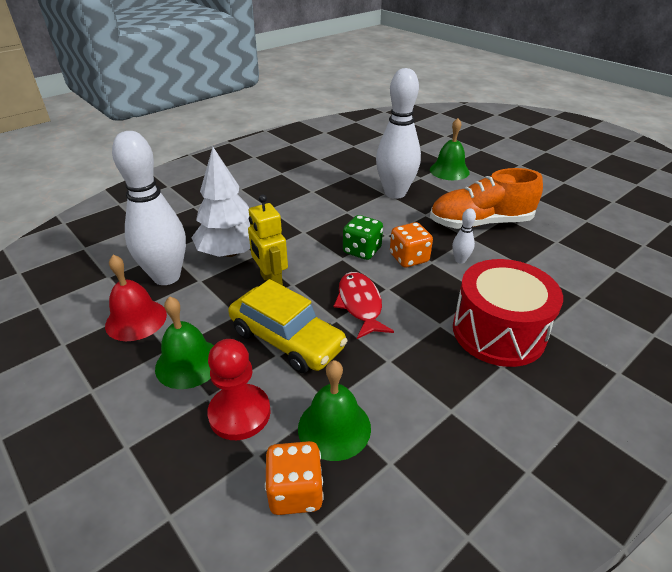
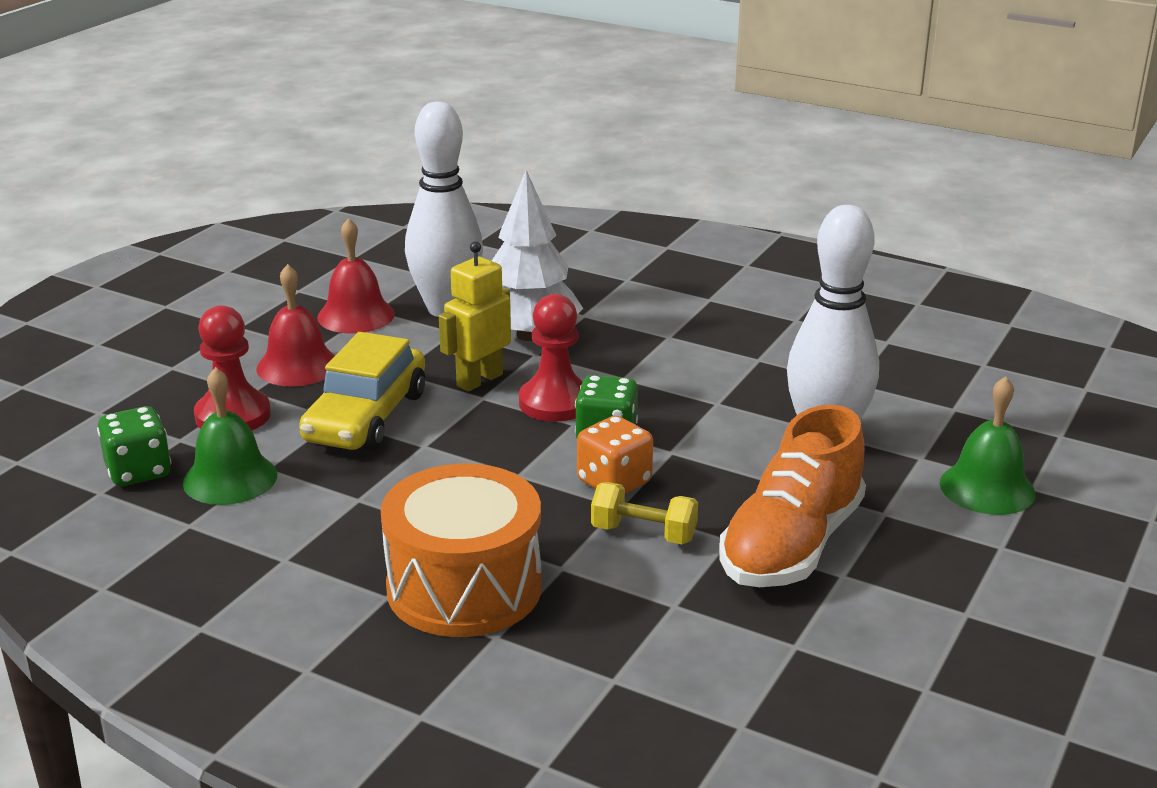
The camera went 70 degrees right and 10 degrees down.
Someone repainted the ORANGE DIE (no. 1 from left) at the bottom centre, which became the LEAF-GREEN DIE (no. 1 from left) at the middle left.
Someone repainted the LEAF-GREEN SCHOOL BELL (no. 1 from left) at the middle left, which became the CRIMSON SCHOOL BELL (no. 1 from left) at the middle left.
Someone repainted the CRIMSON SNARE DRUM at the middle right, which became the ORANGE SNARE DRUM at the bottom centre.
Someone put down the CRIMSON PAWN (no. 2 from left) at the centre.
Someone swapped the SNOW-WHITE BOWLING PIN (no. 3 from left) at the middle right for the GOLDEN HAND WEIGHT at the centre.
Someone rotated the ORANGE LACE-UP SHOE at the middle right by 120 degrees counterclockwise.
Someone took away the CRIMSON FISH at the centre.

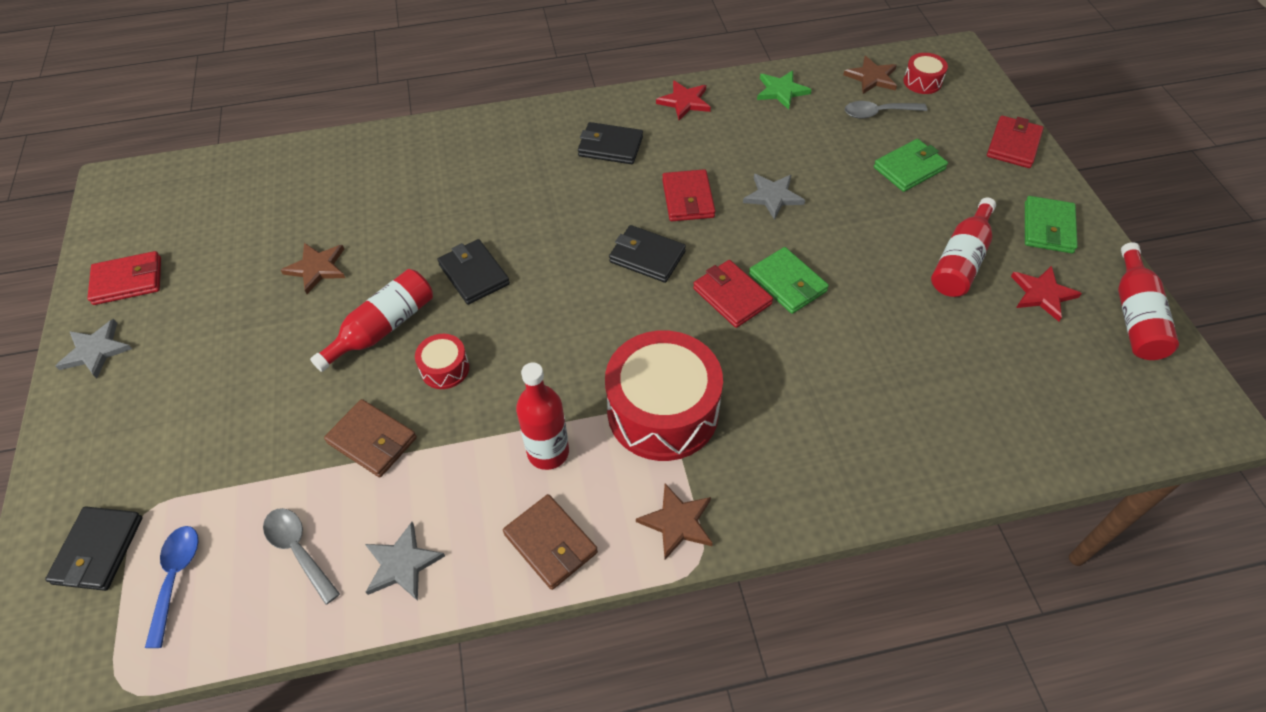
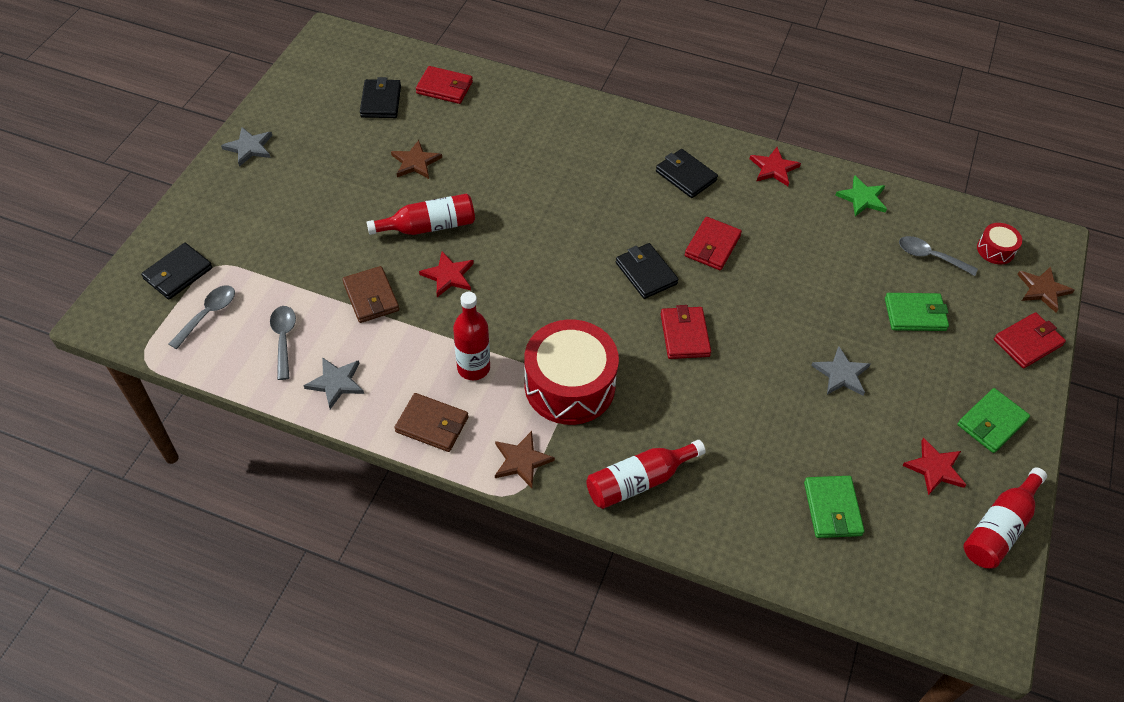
The camera went 30 degrees right and 0 degrees up.
Someone repainted the ROYAL BLUE TABLESPOON at the bottom left, which became the GREY TABLESPOON (no. 1 from left) at the middle left.
Someone carried the EBONY WALLET (no. 2 from left) from the centre to the top centre.
Someone rotated the BROWN WALLET (no. 2 from left) at the bottom centre by 60 degrees counterclockwise.
Someone carried the CRIMSON WALLET (no. 1 from left) from the middle left to the top centre.
Someone swapped the CRIMSON SNARE DRUM (no. 1 from left) at the centre for the CRIMSON FIVE-POINTED STAR (no. 1 from left) at the centre.
Someone carried the CRIMSON BOTTLE (no. 3 from left) from the middle right to the bottom centre.
Someone carried the LEAF-GREEN WALLET (no. 1 from left) from the centre to the bottom right.
Someone carried the GREY FIVE-POINTED STAR (no. 3 from left) from the top centre to the middle right.
Someone carried the BROWN FIVE-POINTED STAR (no. 3 from left) from the top right to the middle right.

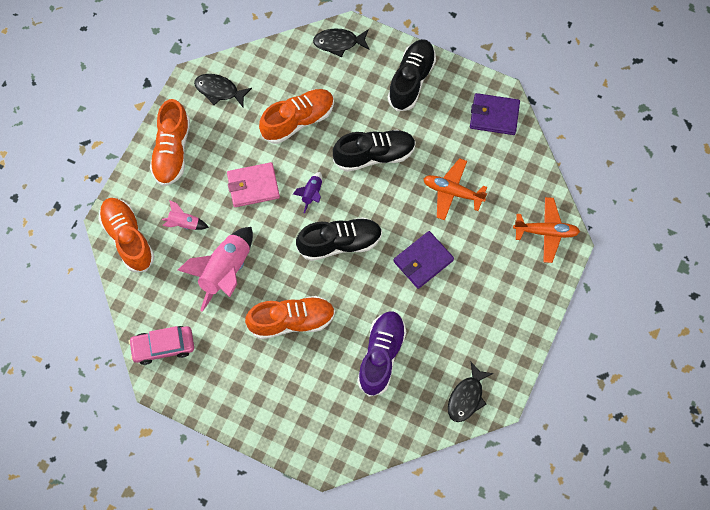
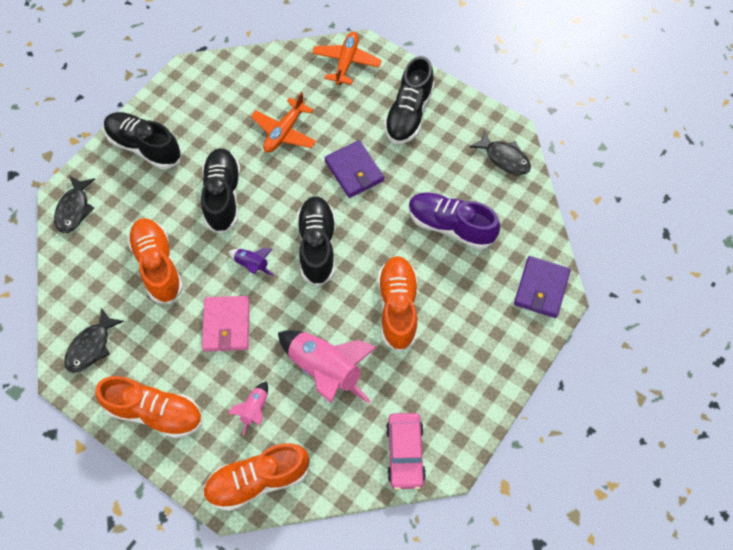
The camera went 80 degrees left and 5 degrees down.
Someone put down the EBONY LACE-UP SHOE (no. 4 from left) at the top centre.
Someone carried the PURPLE WALLET (no. 2 from left) from the top right to the middle right.

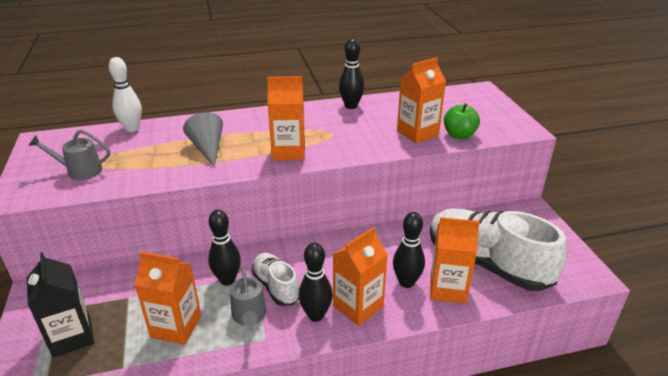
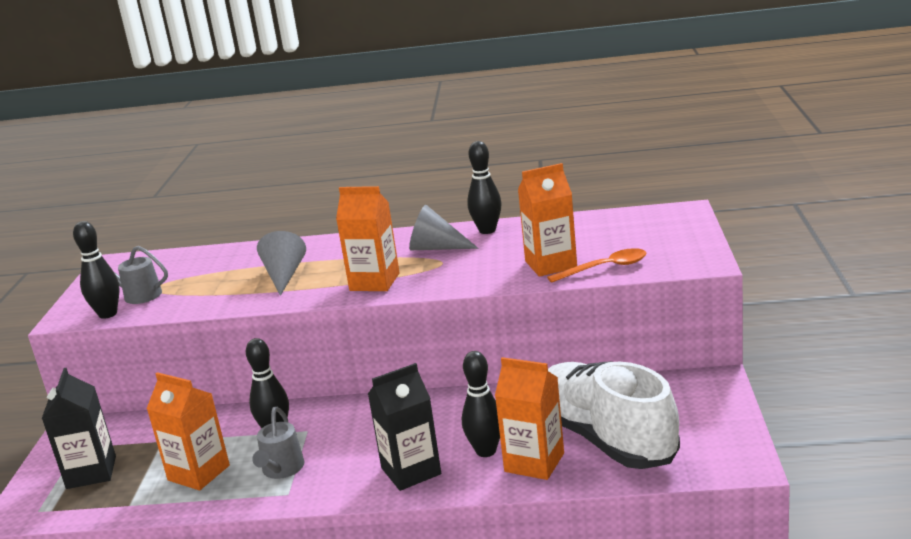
The camera went 20 degrees right and 10 degrees down.
Someone carried the EBONY BOWLING PIN (no. 2 from left in the first image) from the bottom centre to the middle left.
Someone repainted the ORANGE CARTON (no. 3 from left) at the bottom centre, which became the EBONY CARTON (no. 2 from left) at the bottom centre.
Someone put down the GREY CONE (no. 2 from left) at the centre.
Someone swapped the LEAF-GREEN APPLE at the top right for the ORANGE TABLESPOON at the centre.
Someone took away the SNOW-WHITE BOWLING PIN at the top left.
Someone took away the SNOW-WHITE LACE-UP SHOE (no. 1 from left) at the bottom centre.

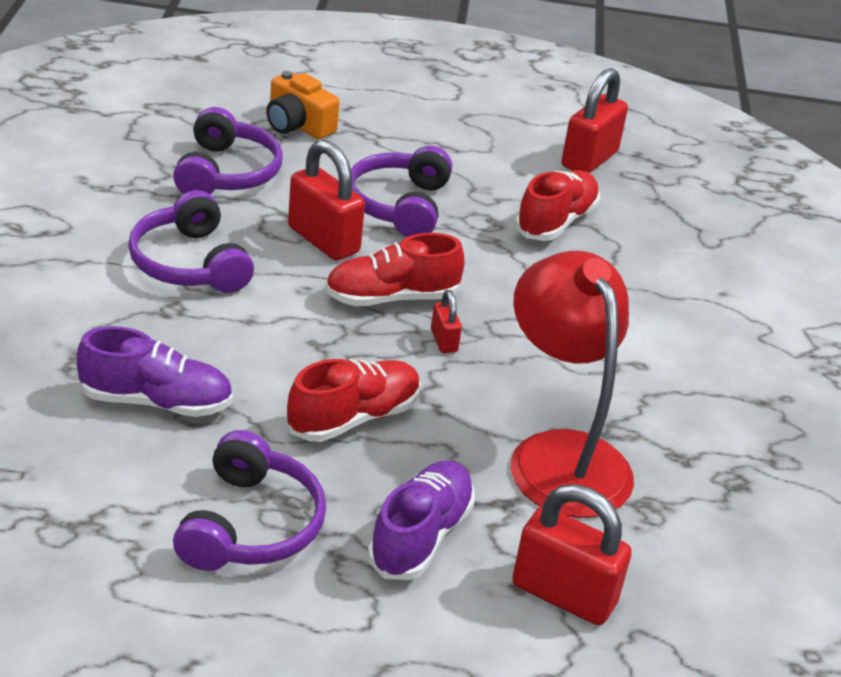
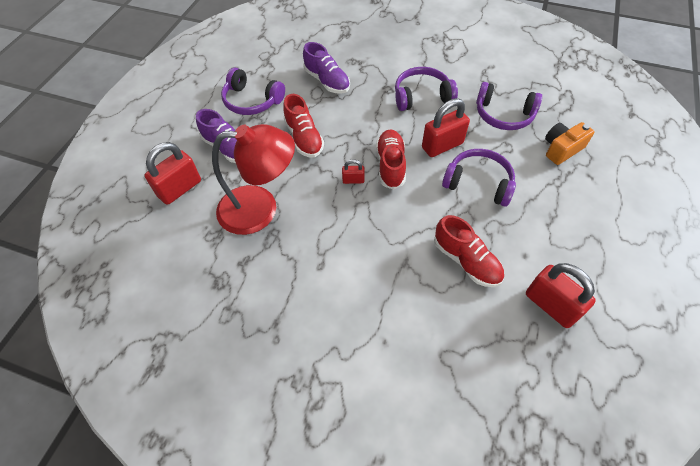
The camera went 110 degrees right and 20 degrees up.
Someone rotated the PURPLE LACE-UP SHOE (no. 1 from left in the first image) at the middle left by 60 degrees counterclockwise.

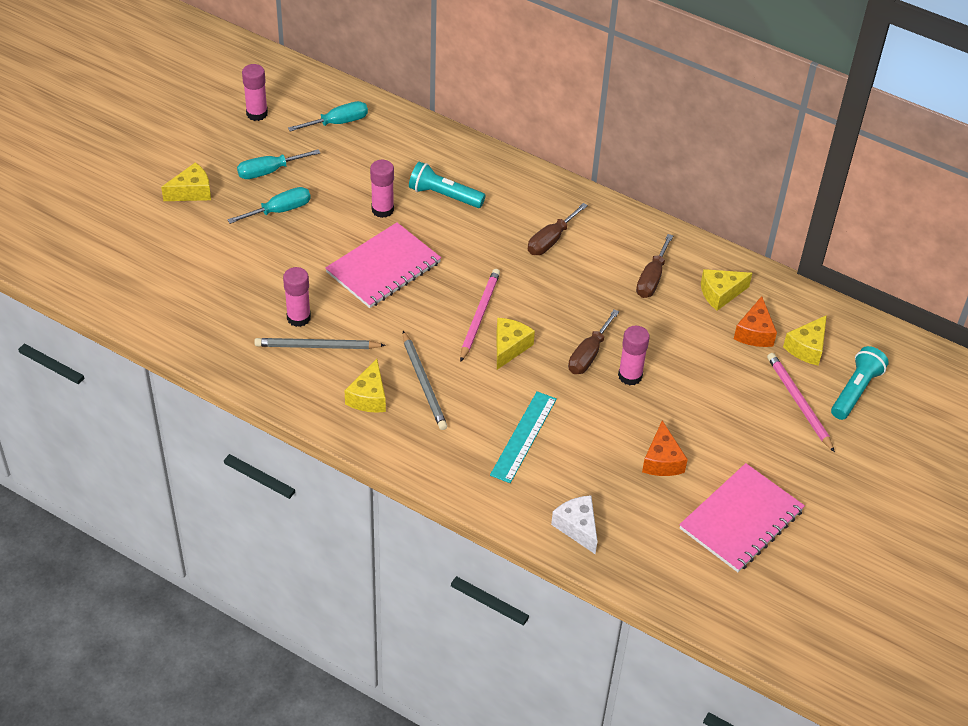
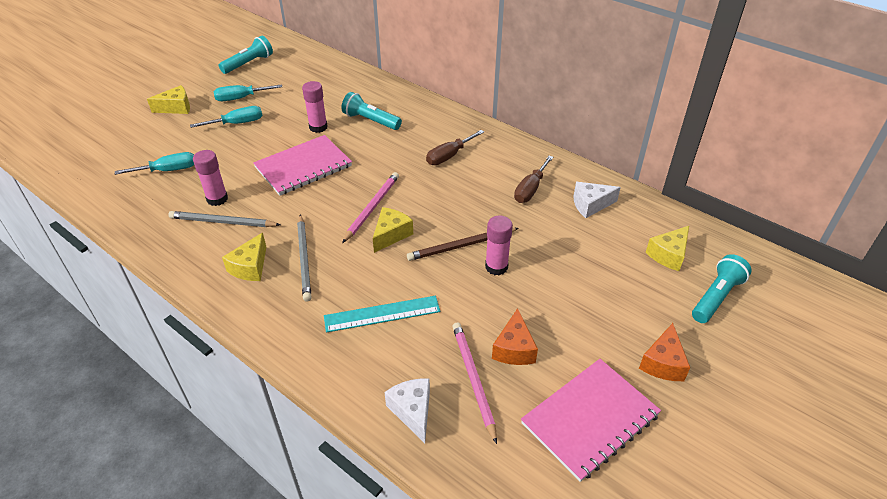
The camera went 10 degrees right and 5 degrees down.
Someone carried the TURQUOISE SCREWDRIVER (no. 3 from left in the first image) from the top centre to the top left.
Someone swapped the ROSY GLUE STICK (no. 1 from left) at the top left for the TURQUOISE TORCH (no. 1 from left) at the top left.
Someone rotated the TURQUOISE MEASURING STICK at the centre by 45 degrees clockwise.
Someone swapped the BROWN SCREWDRIVER (no. 2 from left) at the centre for the BROWN LEAD PENCIL at the centre.
Someone carried the ROSY LEAD PENCIL (no. 2 from left) from the middle right to the bottom centre.
Someone repainted the GOLDEN CHEESE WEDGE (no. 4 from left) at the middle right, which became the SNOW-WHITE CHEESE WEDGE (no. 2 from left) at the middle right.
Someone carried the ORANGE CHEESE WEDGE (no. 2 from left) from the middle right to the bottom right.

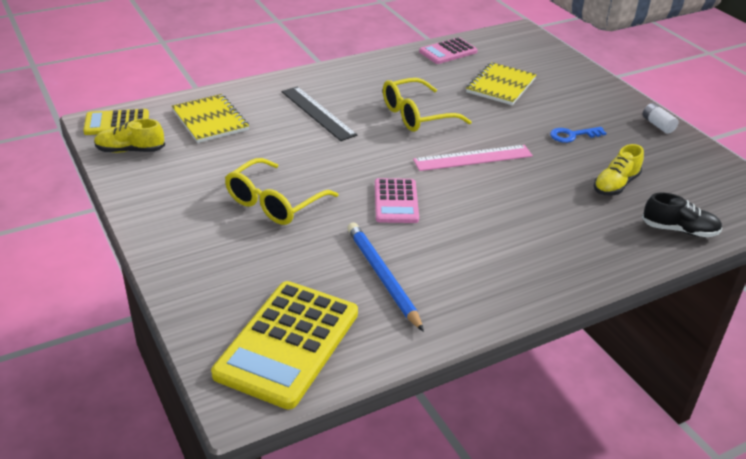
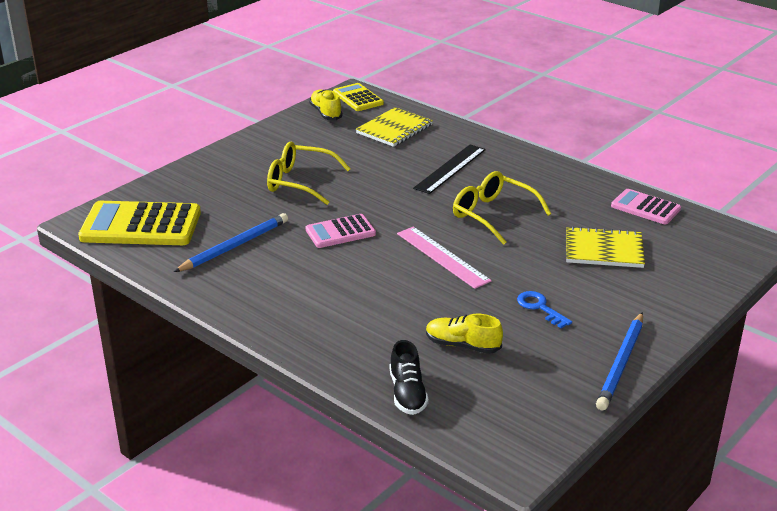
The camera went 70 degrees right and 5 degrees down.
Someone swapped the SNOW-WHITE POWER CELL at the top right for the ROYAL BLUE LEAD PENCIL (no. 2 from left) at the bottom right.

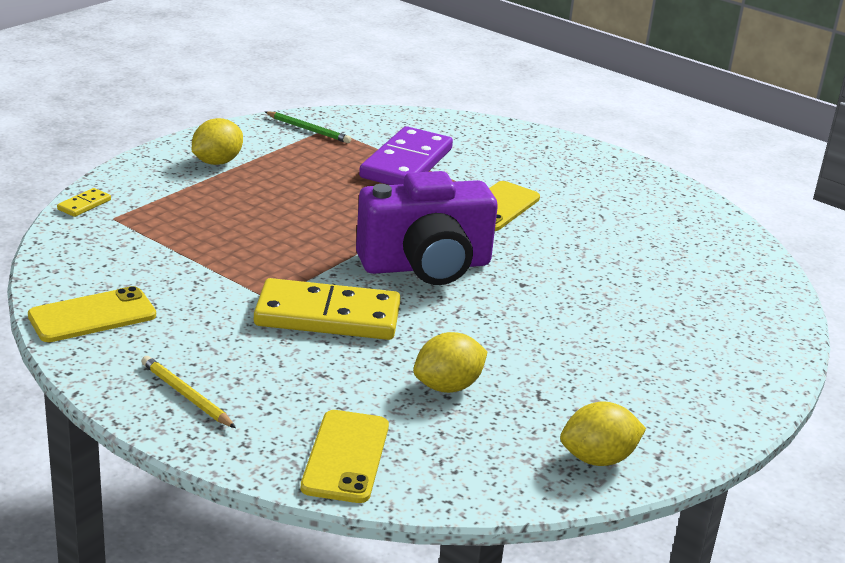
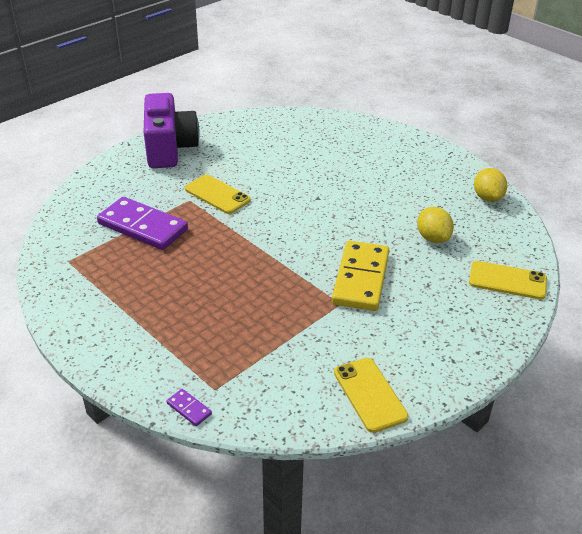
The camera went 80 degrees left and 10 degrees up.
Someone carried the PURPLE COMPACT CAMERA from the centre to the top left.
Someone repainted the GOLDEN DOMINO TILE (no. 1 from left) at the middle left, which became the PURPLE DOMINO TILE (no. 2 from left) at the bottom left.
Someone took away the GOLDEN LEAD PENCIL at the bottom left.
Someone took away the GOLDEN CITRUS FRUIT (no. 1 from left) at the top left.
Someone took away the LEAF-GREEN LEAD PENCIL at the top centre.

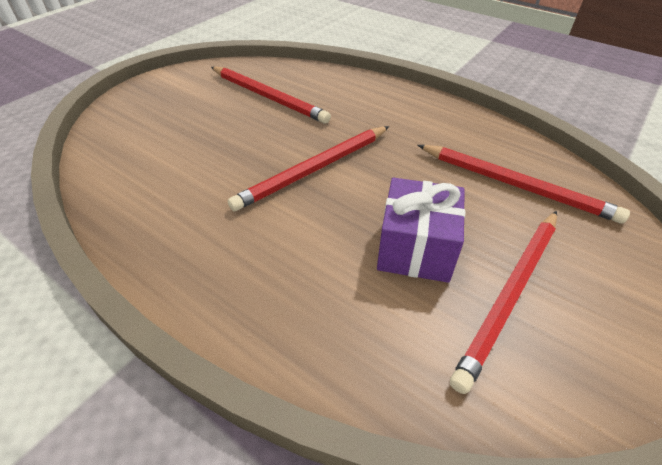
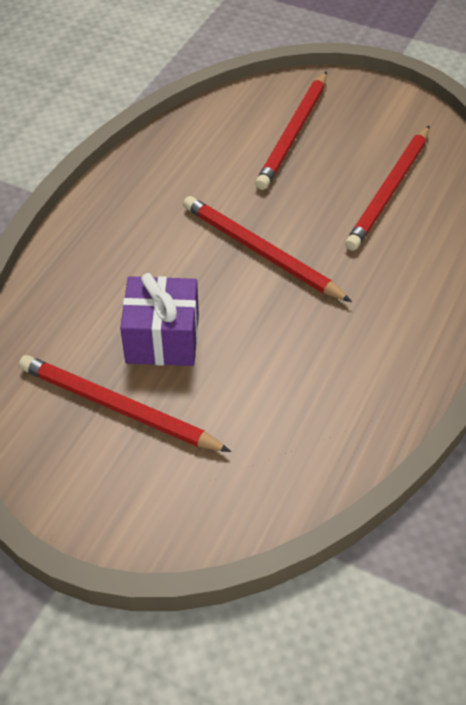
The camera went 80 degrees right and 5 degrees up.
Someone carried the CRIMSON LEAD PENCIL (no. 4 from left in the first image) from the middle right to the top centre.

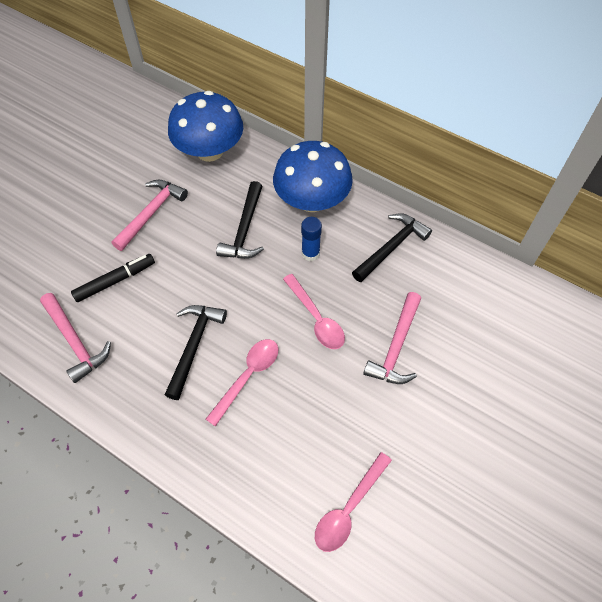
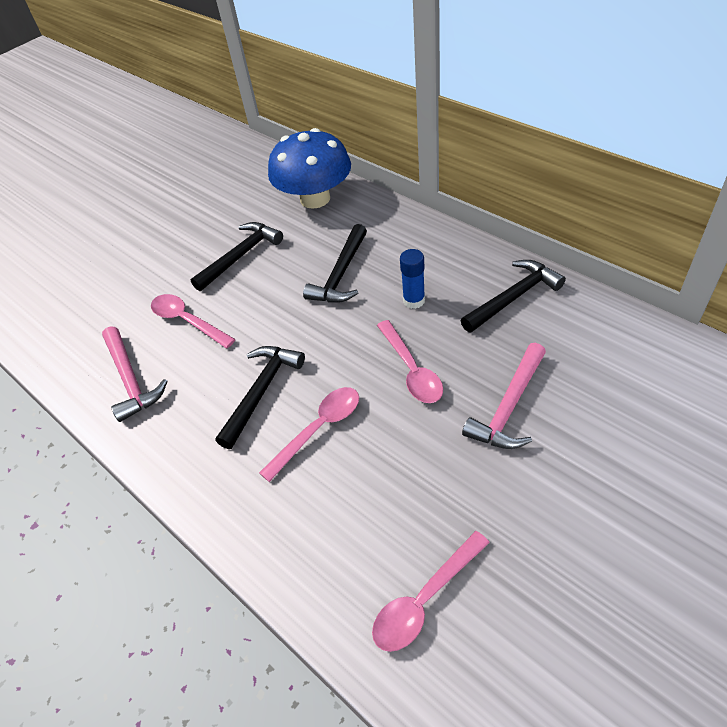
The camera went 15 degrees right and 10 degrees down.
Someone swapped the EBONY FELT PEN at the middle left for the ROSY TABLESPOON (no. 1 from left) at the middle left.
Someone repainted the ROSY HAMMER (no. 2 from left) at the middle left, which became the EBONY HAMMER (no. 1 from left) at the middle left.
Someone took away the ROYAL BLUE TOADSTOOL (no. 2 from left) at the top centre.

